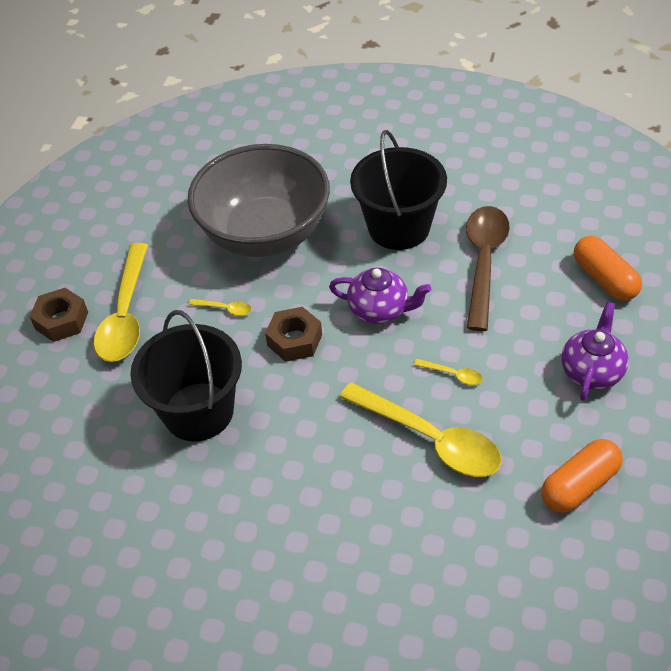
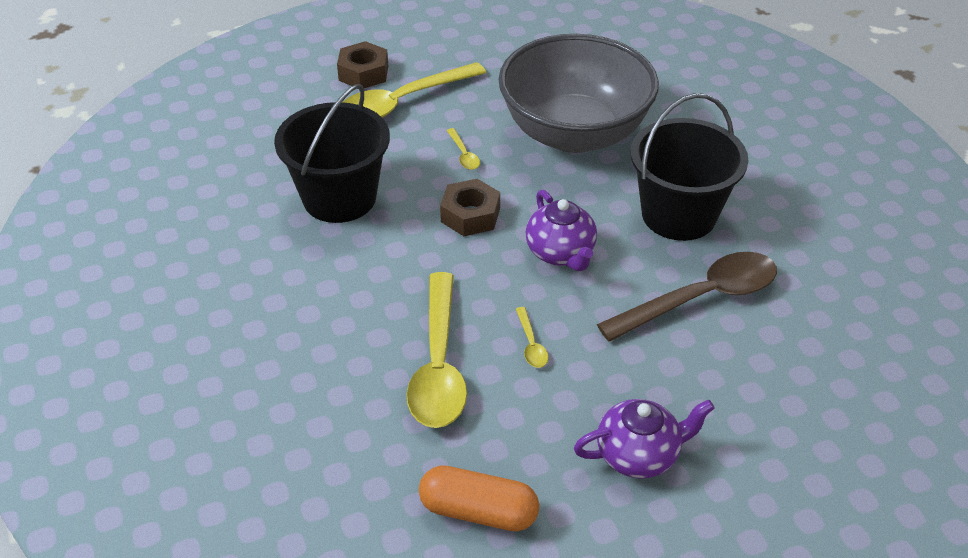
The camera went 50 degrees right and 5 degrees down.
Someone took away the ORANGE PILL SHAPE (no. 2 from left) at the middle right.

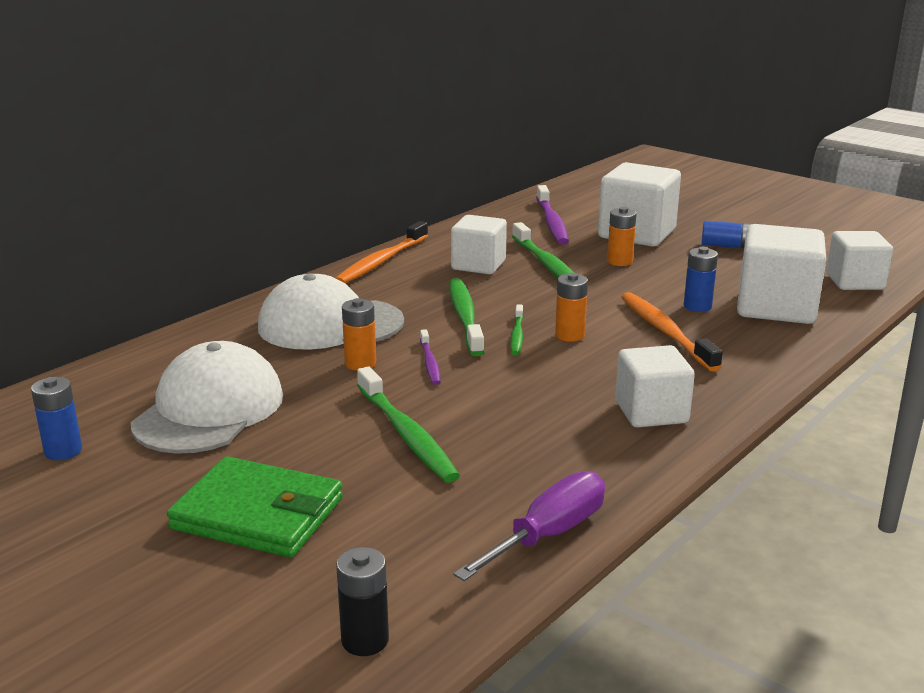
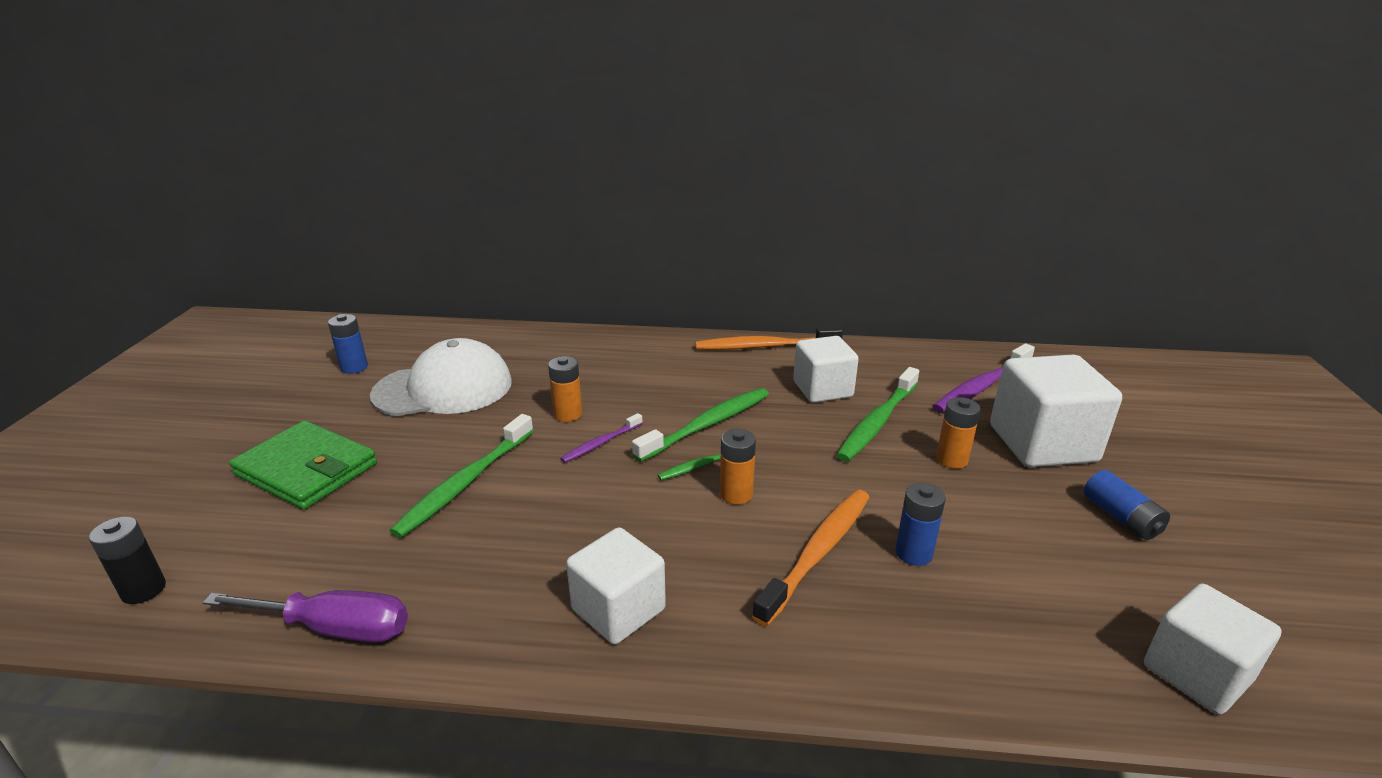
The camera went 55 degrees right and 5 degrees up.
Someone rotated the LEAF-GREEN WALLET at the bottom left by 45 degrees counterclockwise.
Someone took away the SNOW-WHITE CAP (no. 2 from left) at the centre.
Someone took away the SNOW-WHITE BLOCK (no. 4 from left) at the middle right.

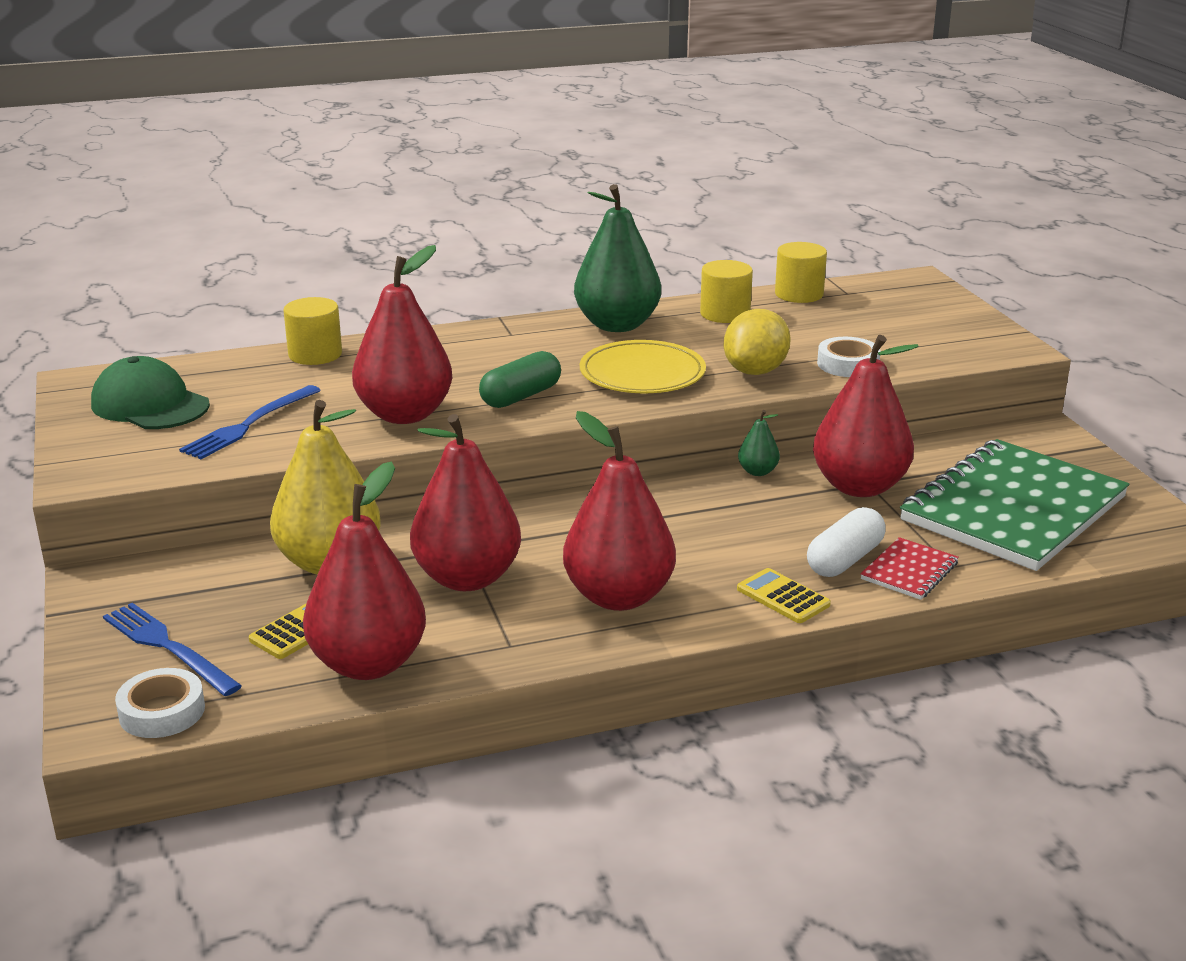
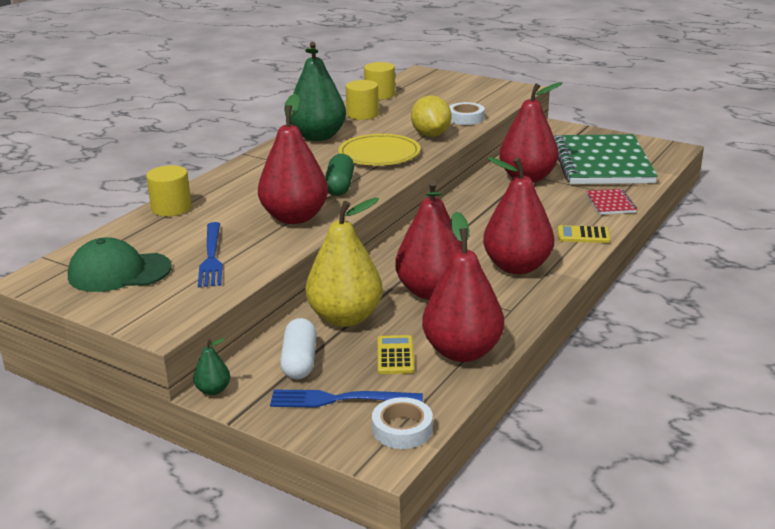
The camera went 40 degrees left and 0 degrees up.
Someone carried the LEAF-GREEN PEAR FRUIT (no. 2 from left in the first image) from the centre to the bottom left.
Someone carried the SNOW-WHITE PILL SHAPE from the middle right to the centre.

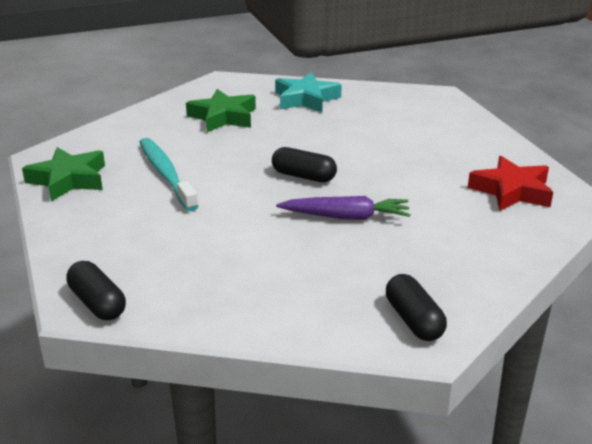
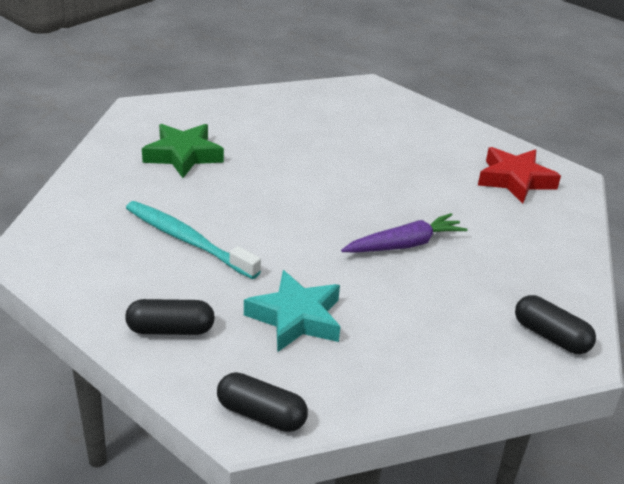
The camera went 30 degrees left and 5 degrees up.
Someone carried the EBONY PILL SHAPE (no. 2 from left in the first image) from the centre to the middle left.
Someone carried the TURQUOISE FIVE-POINTED STAR from the top centre to the centre.
Someone took away the LEAF-GREEN FIVE-POINTED STAR (no. 1 from left) at the middle left.

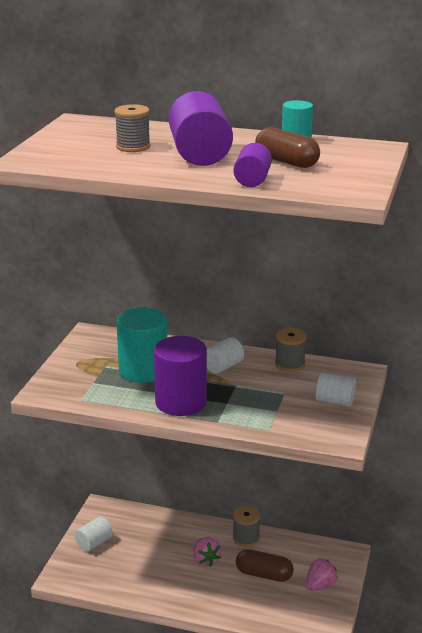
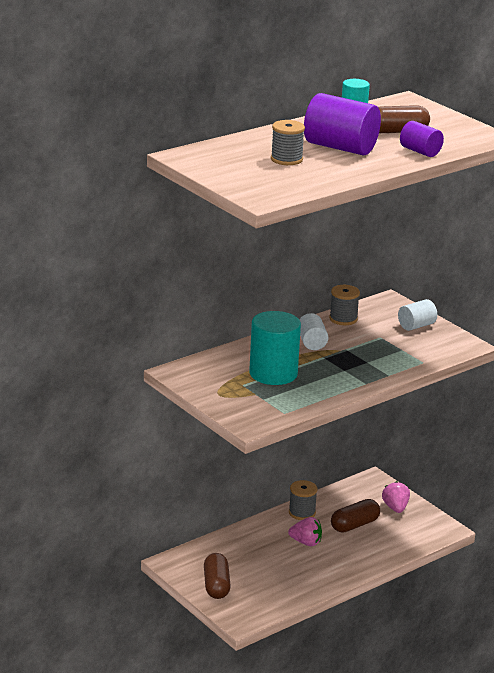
The camera went 55 degrees left and 0 degrees up.
Someone swapped the SNOW-WHITE CYLINDER SHAPE (no. 1 from left) at the bottom left for the BROWN PILL SHAPE (no. 1 from left) at the bottom centre.
Someone took away the PURPLE CYLINDER SHAPE (no. 1 from left) at the centre.

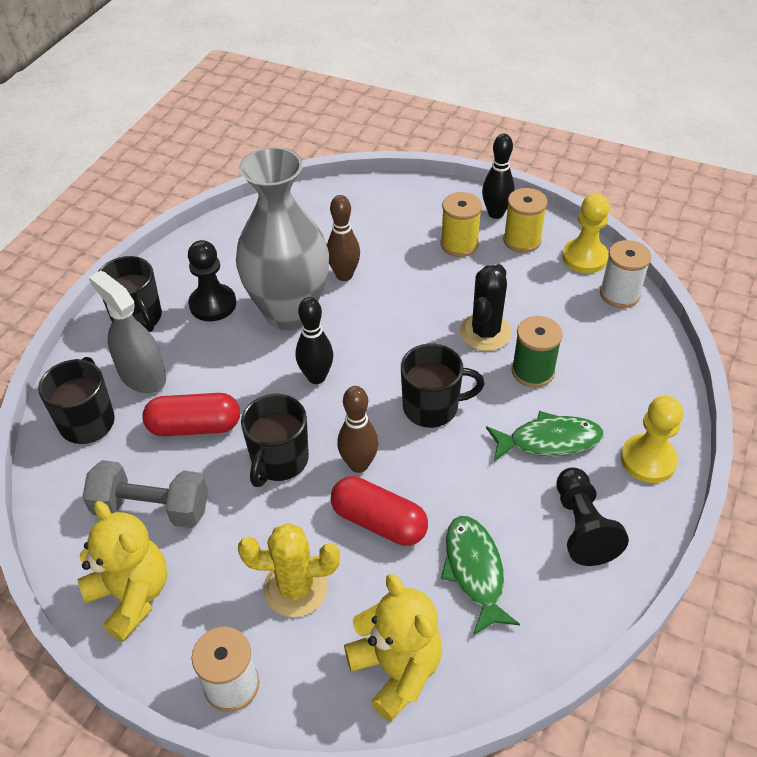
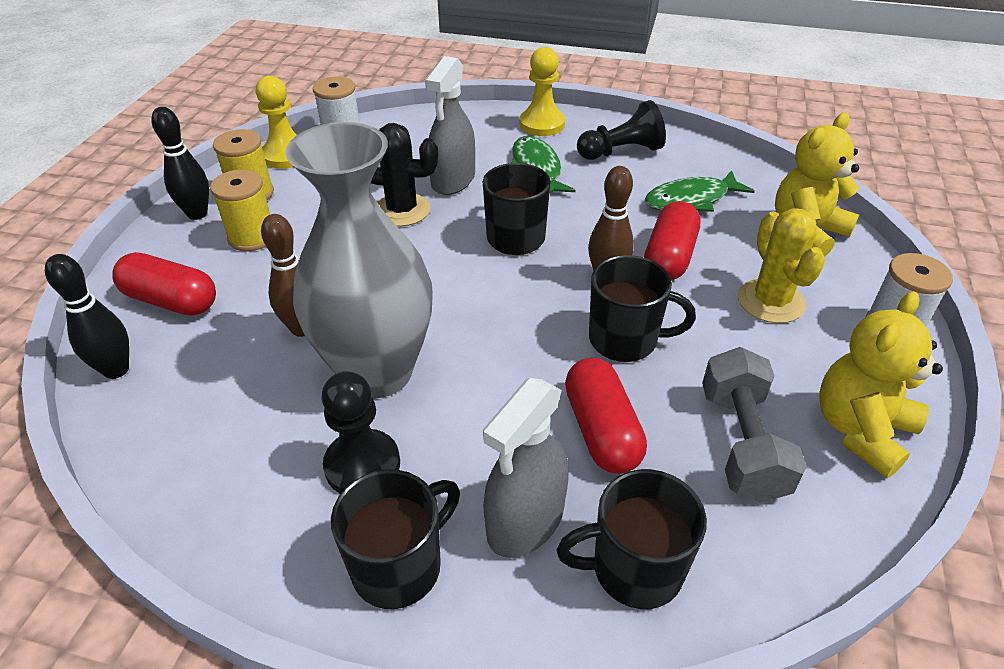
The camera went 100 degrees left and 5 degrees down.
Someone carried the EBONY BOWLING PIN (no. 1 from left) from the centre to the middle left.
Someone put down the CRIMSON PILL SHAPE (no. 1 from left) at the middle left.
Someone swapped the LEAF-GREEN SPOOL at the middle right for the GREY SPRAYER (no. 1 from left) at the top centre.

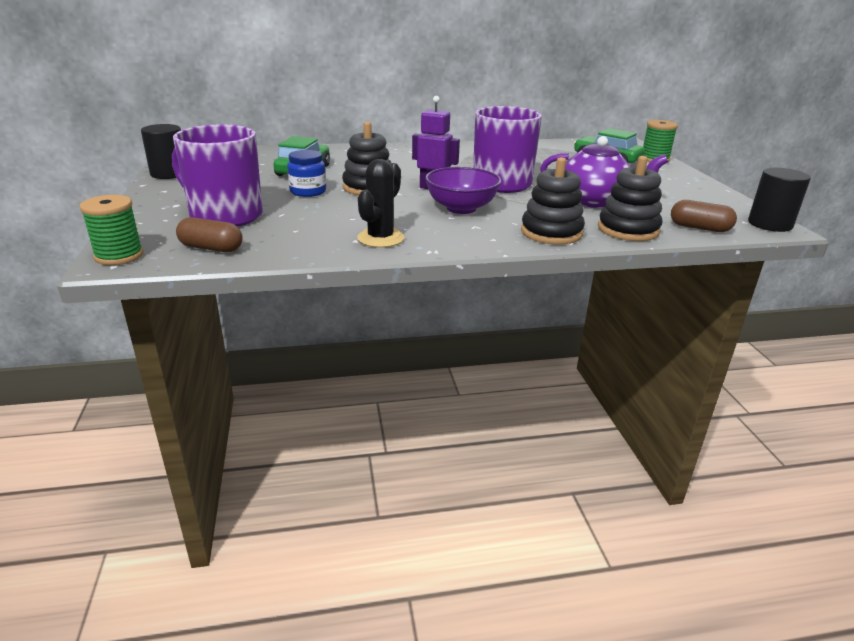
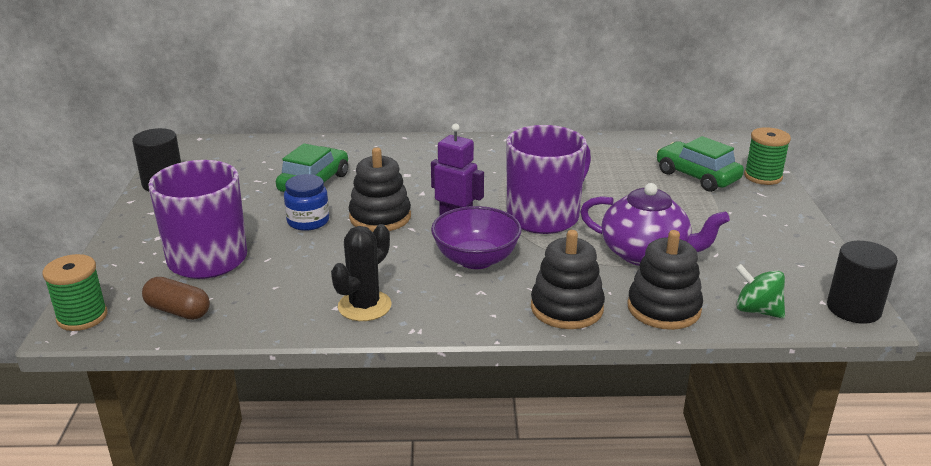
The camera went 10 degrees right and 0 degrees up.
Someone swapped the BROWN PILL SHAPE (no. 2 from left) at the middle right for the LEAF-GREEN TOY TOP at the middle right.

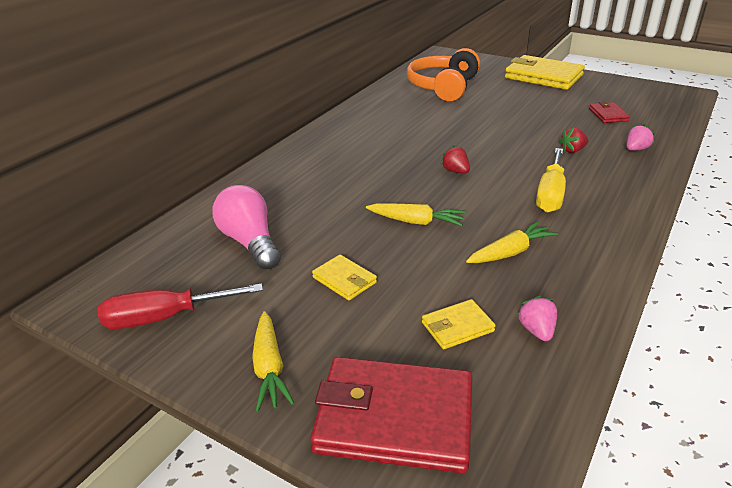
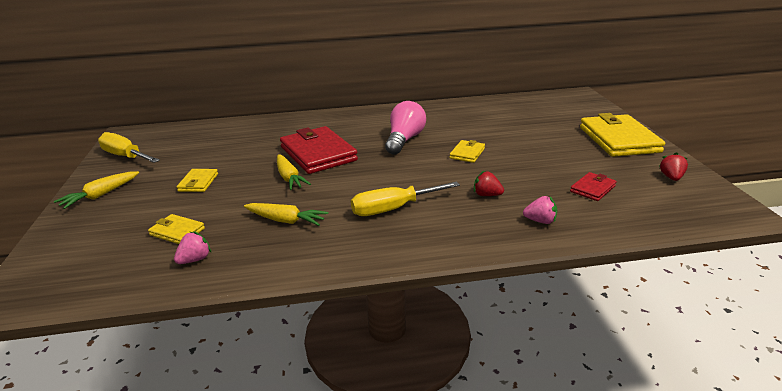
The camera went 50 degrees right and 5 degrees down.
Someone repainted the CRIMSON SCREWDRIVER at the middle left, which became the GOLDEN SCREWDRIVER (no. 1 from left) at the middle left.
Someone carried the CRIMSON WALLET (no. 1 from left) from the bottom centre to the centre.
Someone carried the ROSY LIGHTBULB from the centre to the top centre.
Someone put down the GOLDEN WALLET (no. 3 from left) at the centre.
Someone carried the CRIMSON BERRY (no. 1 from left in the first image) from the top centre to the middle right.
Someone took away the ORANGE HEADSET at the top centre.

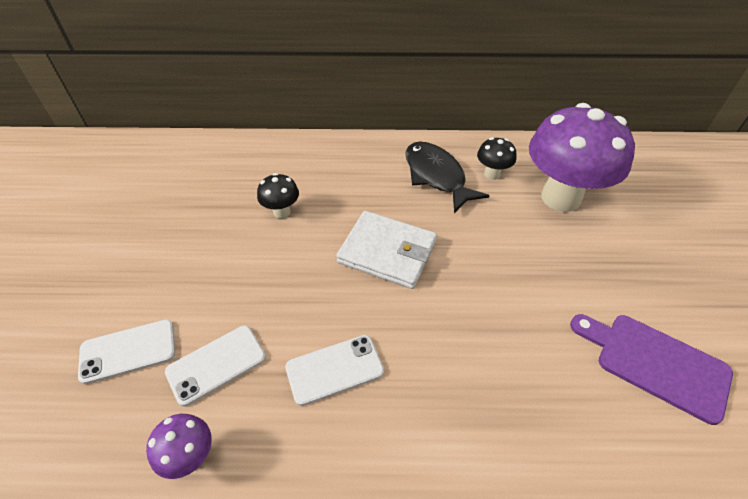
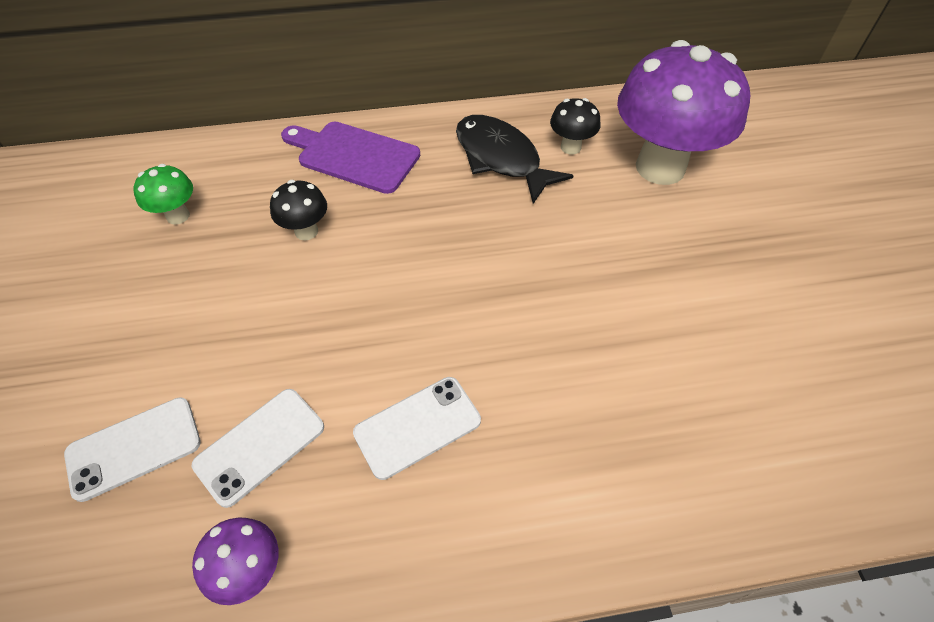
The camera went 10 degrees left and 5 degrees up.
Someone put down the LEAF-GREEN TOADSTOOL at the top left.
Someone carried the PURPLE BREAD BOARD from the bottom right to the top centre.
Someone took away the SNOW-WHITE WALLET at the centre.

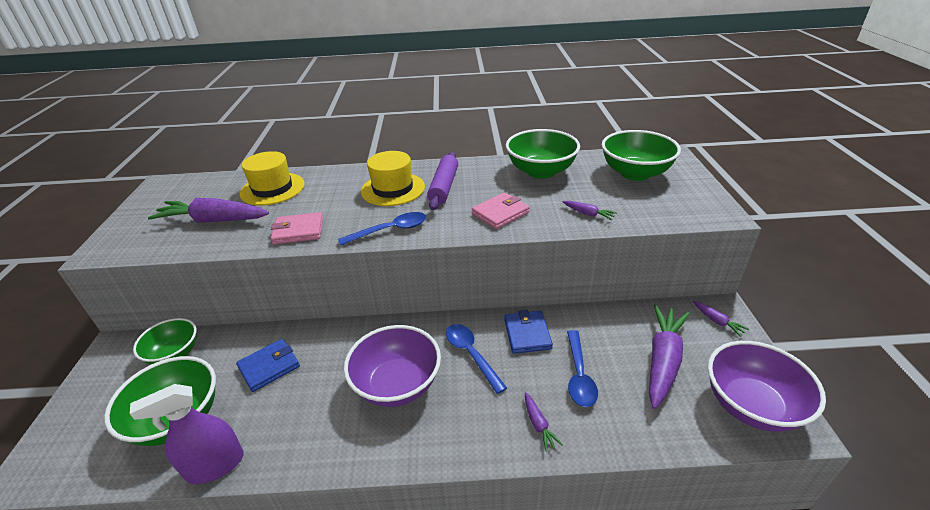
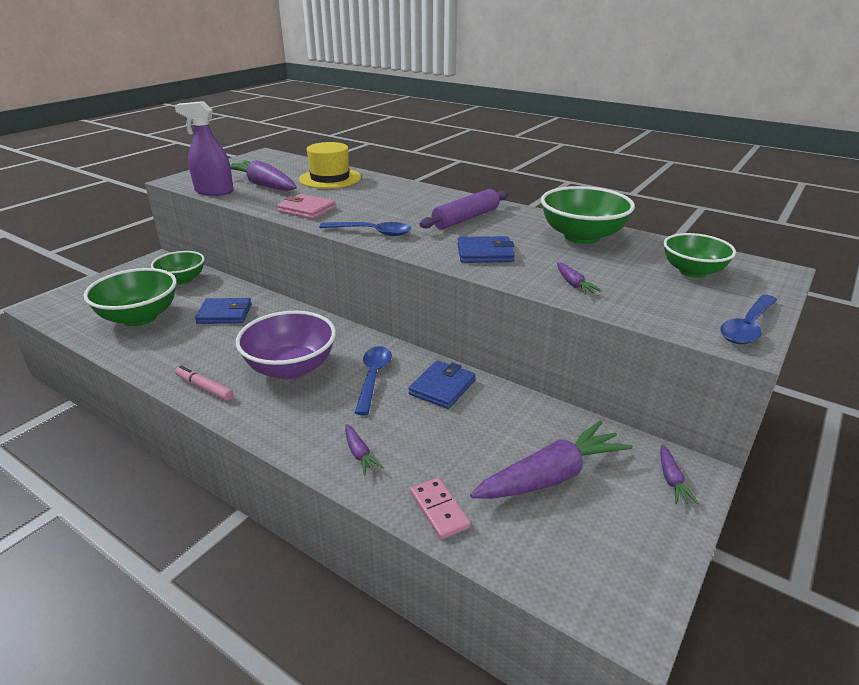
The camera went 35 degrees right and 5 degrees down.
Someone carried the PURPLE SPRAYER from the bottom left to the top left.
Someone put down the ROSY FELT PEN at the middle left.
Someone rotated the PURPLE TOY CARROT (no. 2 from left) at the bottom centre by 45 degrees counterclockwise.
Someone put down the ROSY DOMINO TILE at the bottom centre.
Someone repainted the ROSY WALLET (no. 2 from left) at the centre, which became the ROYAL BLUE WALLET (no. 3 from left) at the centre.
Someone scaled the LEAF-GREEN BOWL (no. 4 from left) at the top right by 0.66.
Someone carried the ROYAL BLUE TABLESPOON (no. 3 from left) from the bottom centre to the middle right.
Someone took away the GOLDEN TALL HAT (no. 2 from left) at the centre.
Someone took away the PURPLE BOWL (no. 2 from left) at the bottom right.

